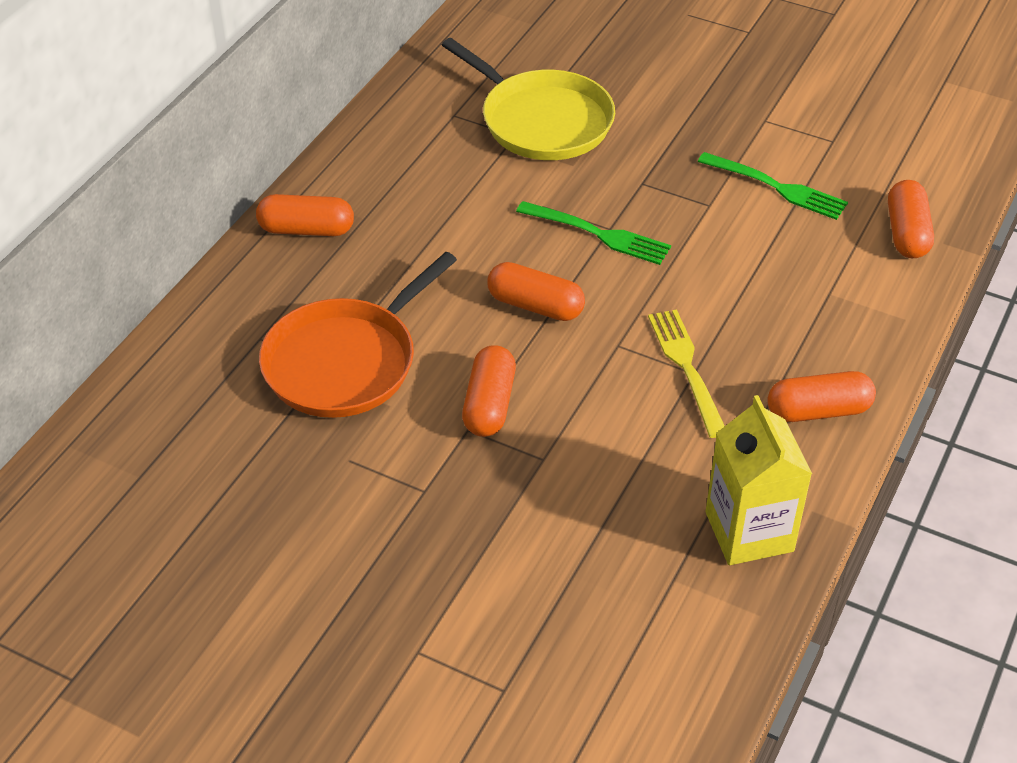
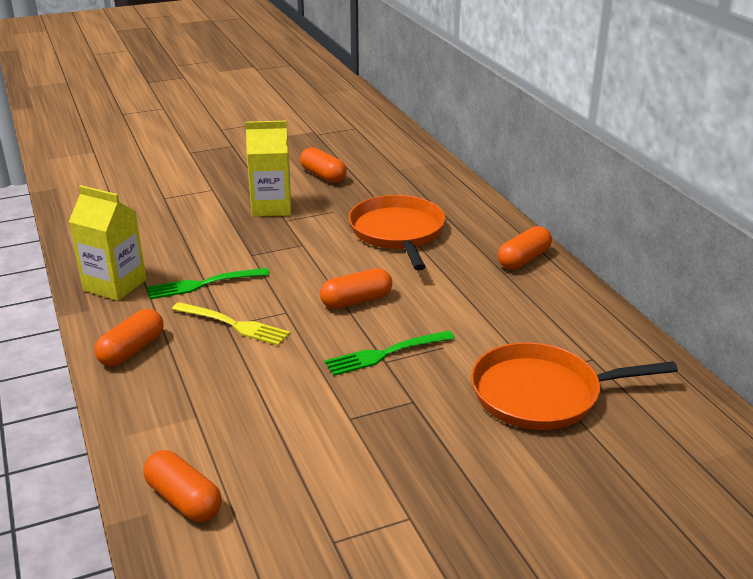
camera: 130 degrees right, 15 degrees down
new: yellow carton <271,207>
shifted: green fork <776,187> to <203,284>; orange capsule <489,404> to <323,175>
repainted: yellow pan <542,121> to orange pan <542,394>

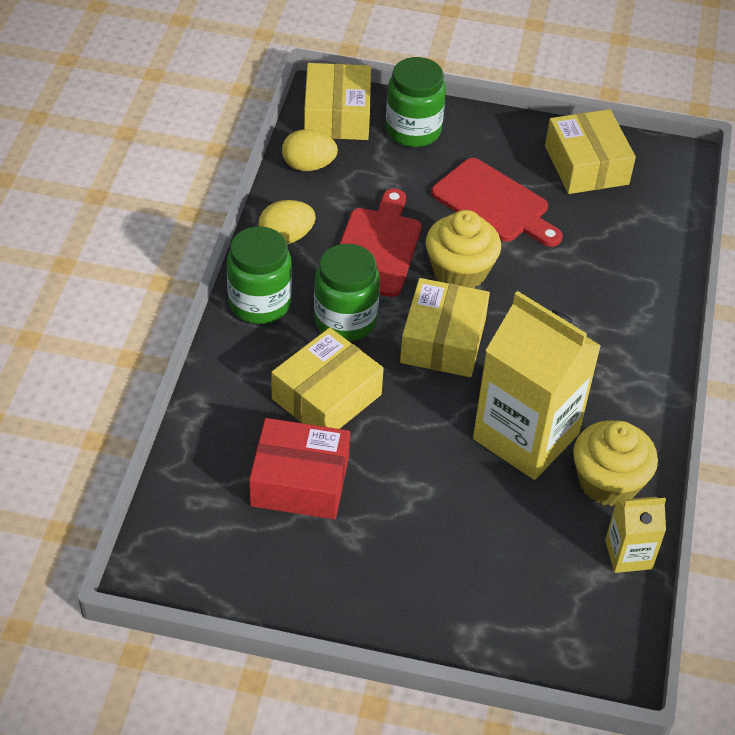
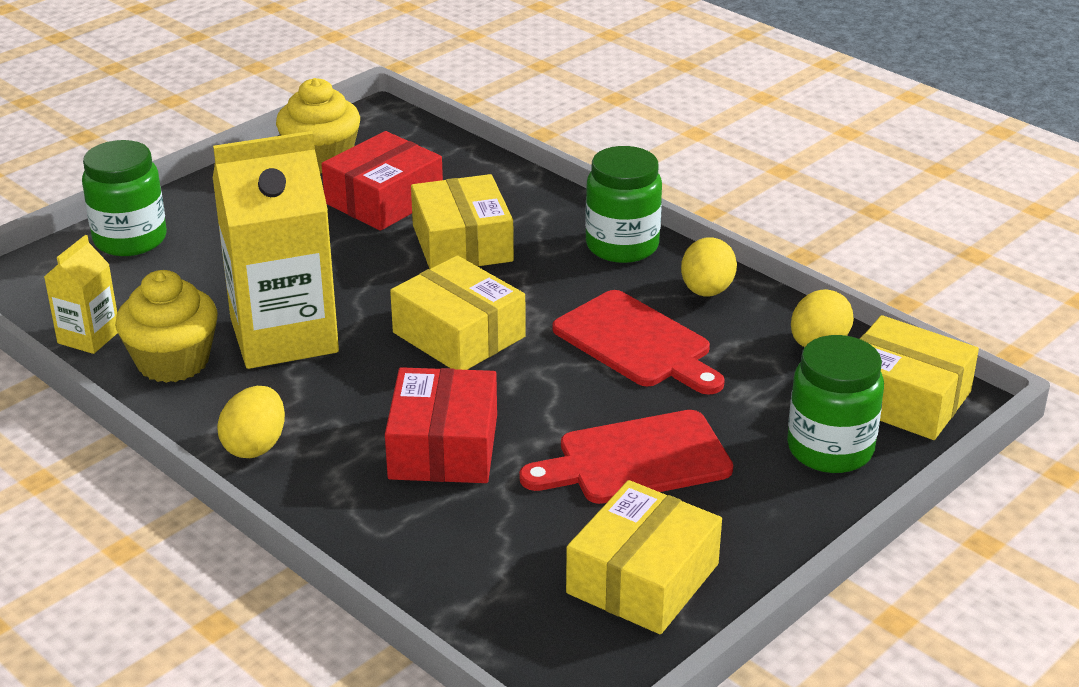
camera: 125 degrees right, 15 degrees down
new: yellow egg <255,446>; red box <443,447>
shifted: green jar <345,320> to <130,239>; yellow cupcake <459,271> to <321,159>
rotated: yellow box <586,165> = <642,578> 75 degrees counterclockwise

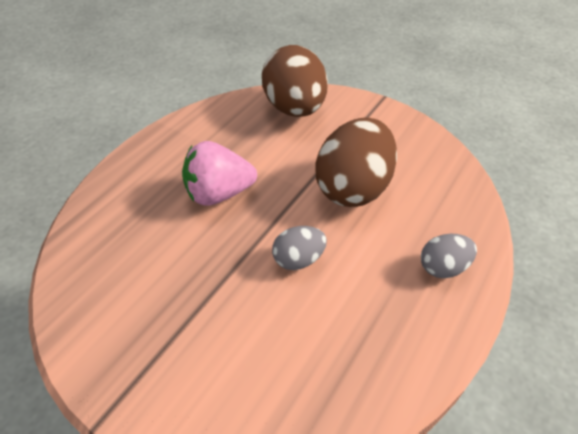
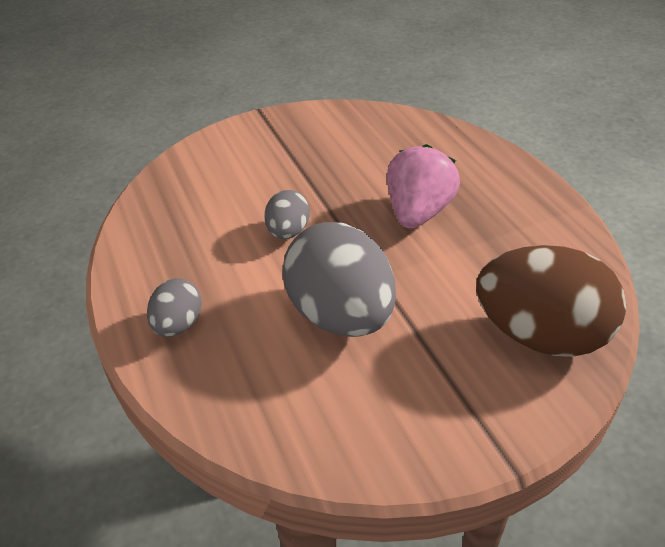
camera: 125 degrees right, 5 degrees down
repainted: brown egg <353,188> to grey egg <341,315>

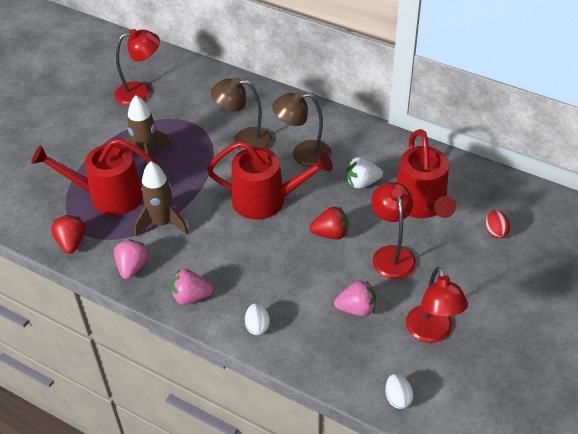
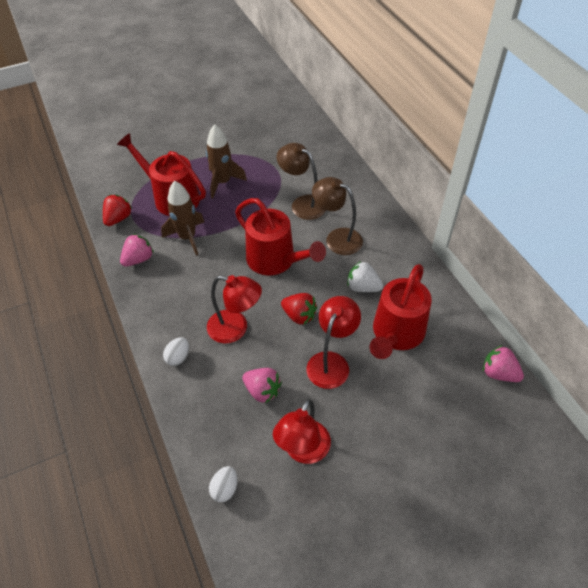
camera: 35 degrees right, 5 degrees up
gone: red egg <495,232>
shifted: red lamp <140,92> to <235,329>; pink strawberry <191,297> to <498,373>

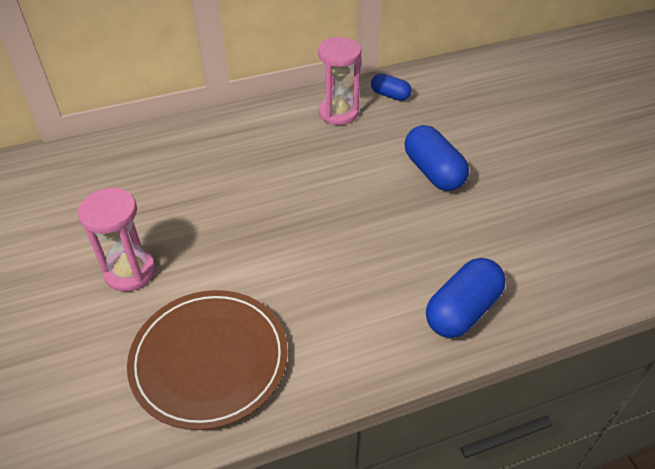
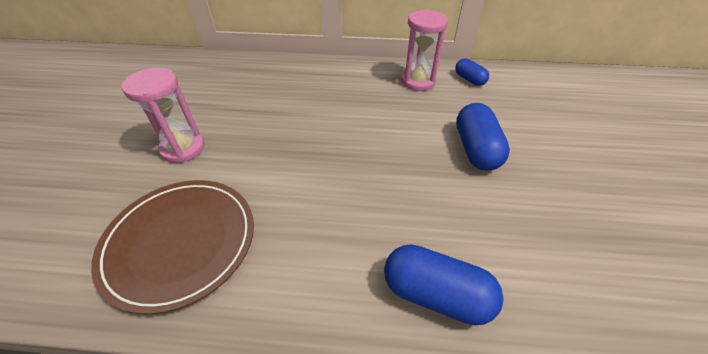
camera: 25 degrees right, 0 degrees up
rotated: blue capsule <462,310> = <436,294> 45 degrees clockwise

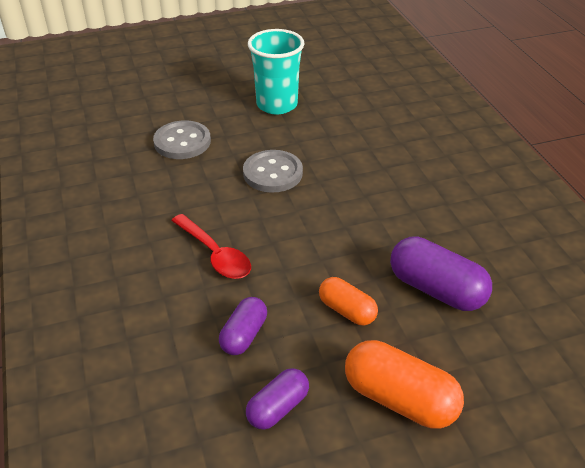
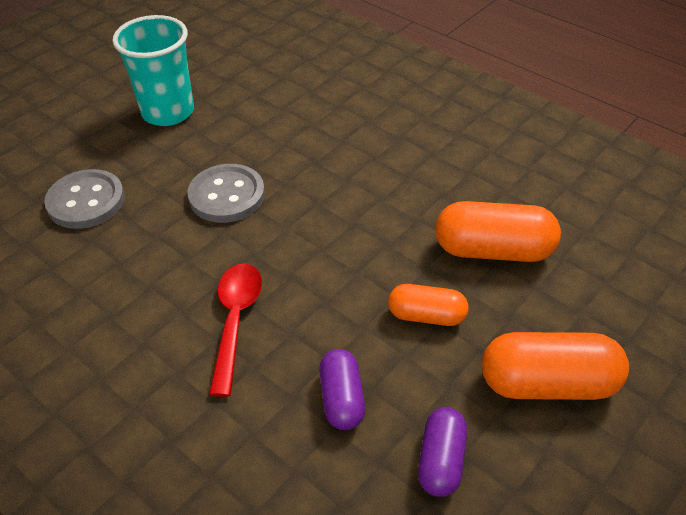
camera: 30 degrees left, 5 degrees up
repainted: purple capsule <436,289> to orange capsule <493,250>
rotated: red spoon <215,254> = <235,321> 105 degrees counterclockwise

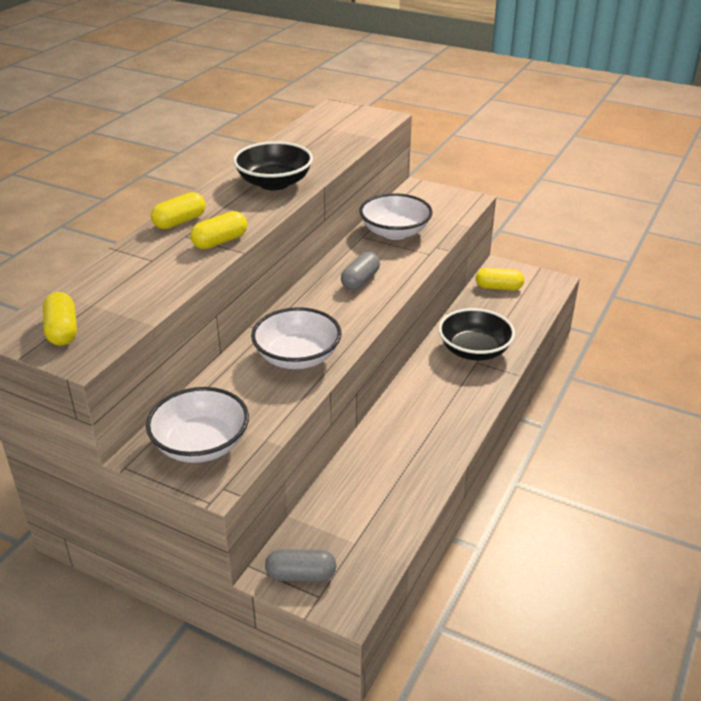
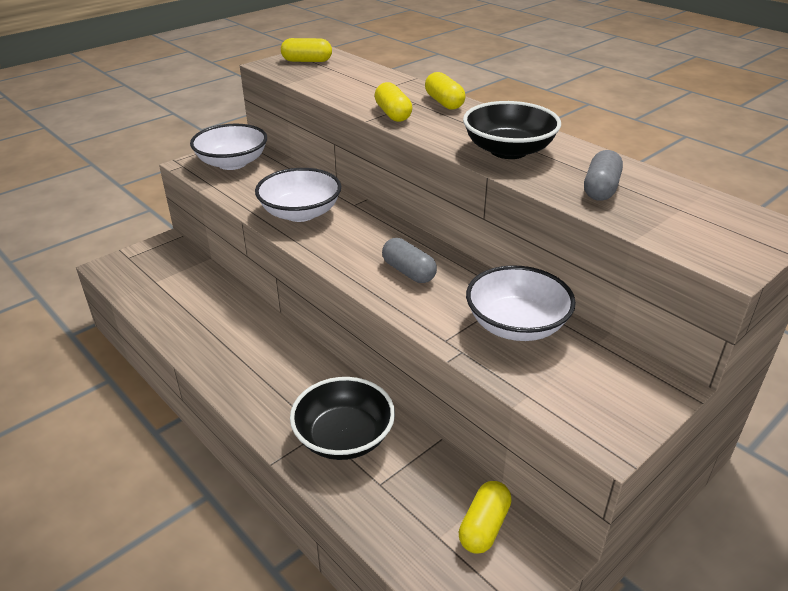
camera: 110 degrees right, 0 degrees up
shifted: grey capsule <301,575> to <600,189>

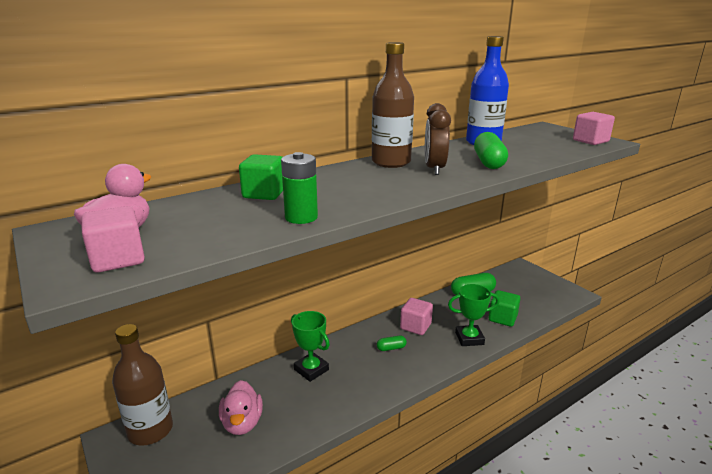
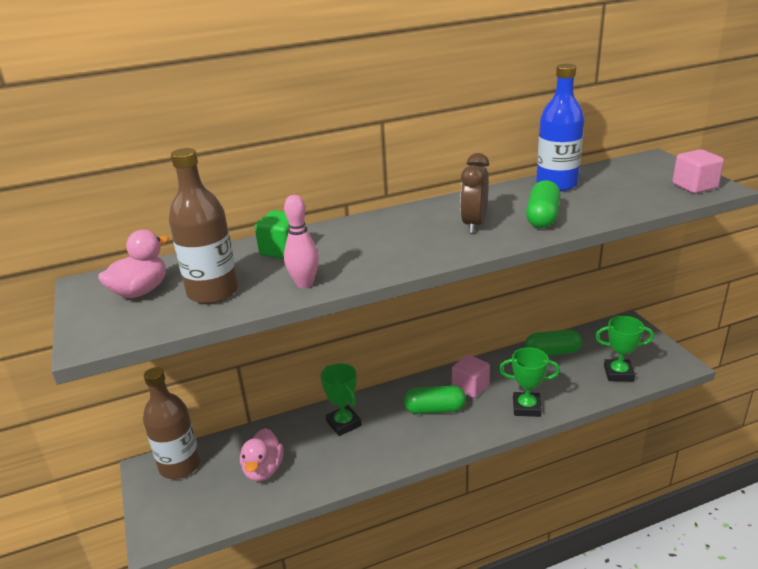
camera: 15 degrees right, 5 degrees up
gone: pink cube <118,259>; green cube <502,318>
new: green trophy <618,373>
shifted: brown bottle <391,162> to <213,292>
swapped: green battery <301,217> to pink bowling pin <304,284>
scaled: green capsule <391,348> = <435,409> x1.84

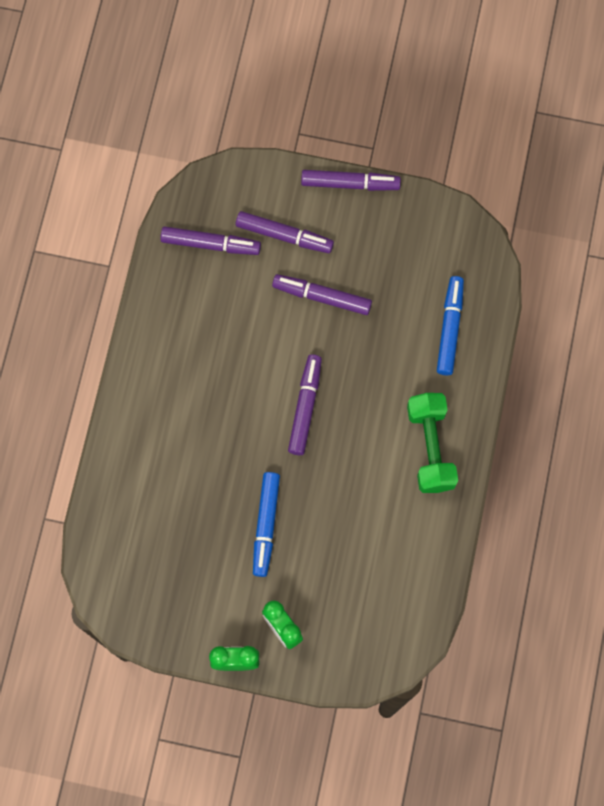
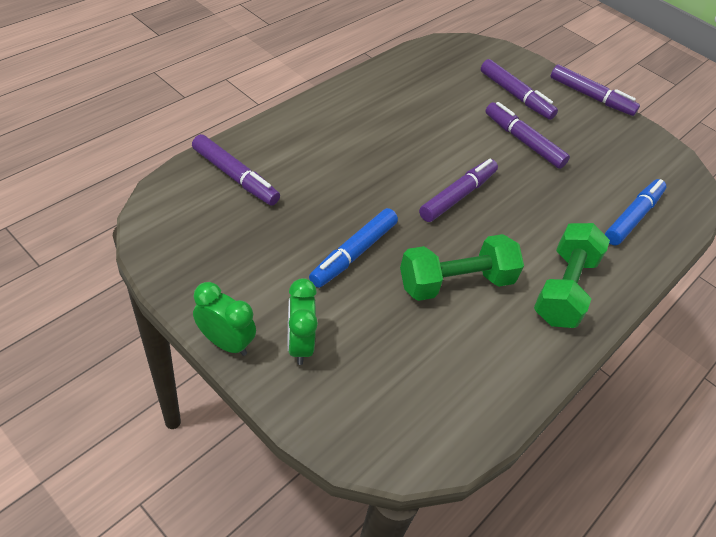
camera: 25 degrees right, 25 degrees down
new: green dumbbell <455,282>
shifted: purple marker <210,244> to <235,177>

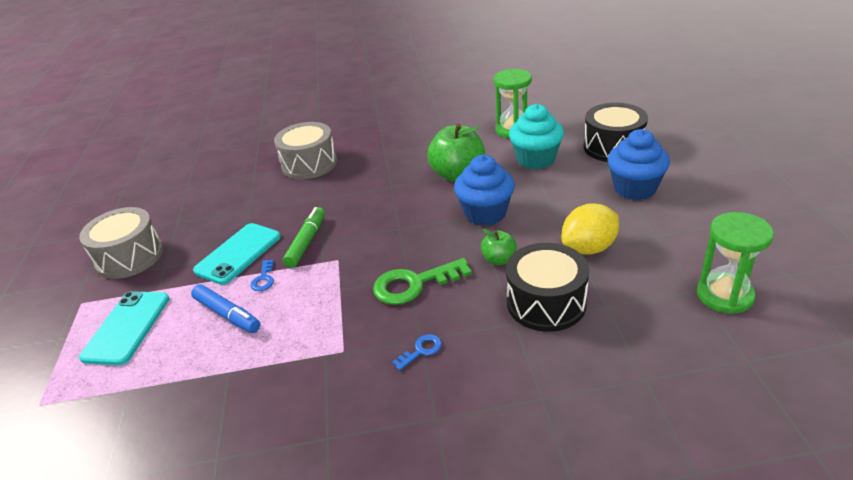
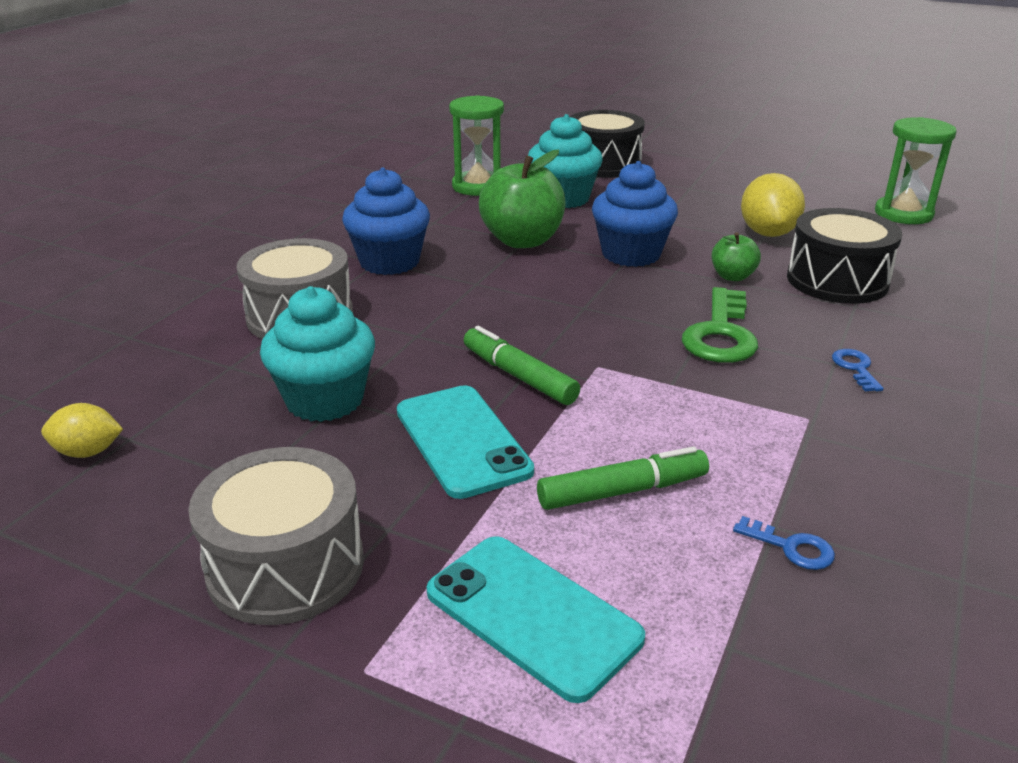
camera: 60 degrees left, 5 degrees down
new: yellow lemon <88,452>; turquoise cupcake <325,400>
shifted: blue cupcake <634,188> to <389,262>; blue key <264,279> to <791,547>
repainted: blue marker <227,314> to green marker <622,491>

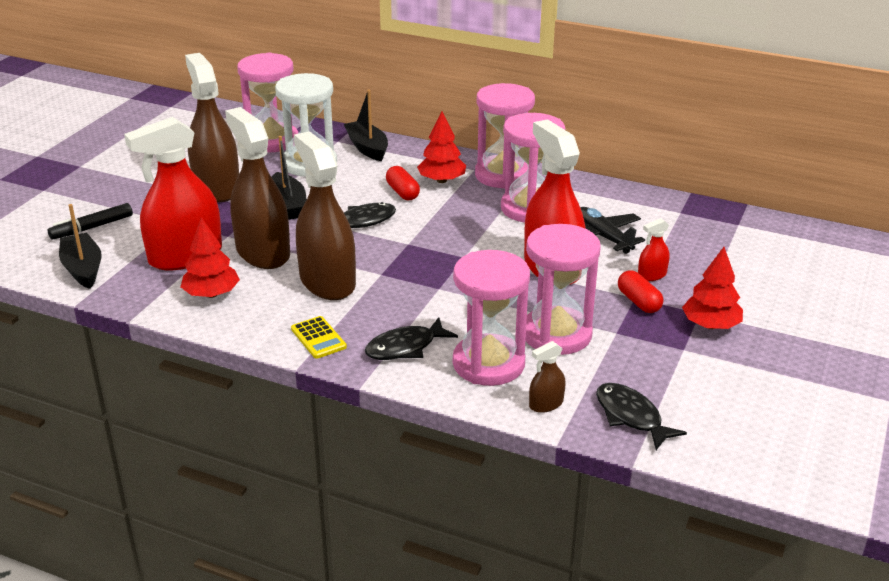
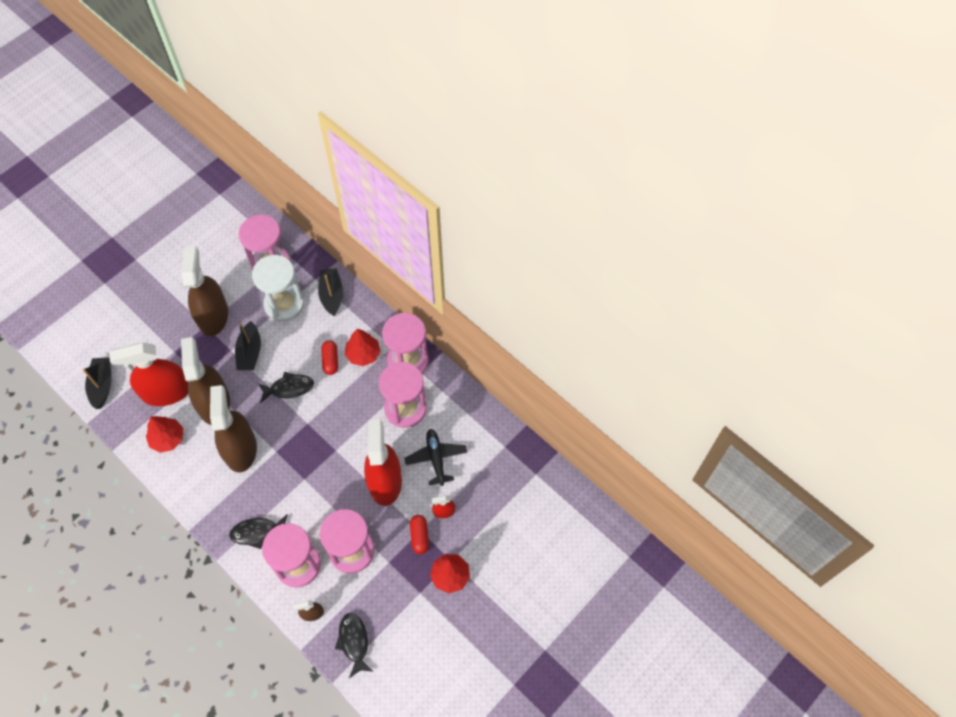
camera: 20 degrees right, 30 degrees up
gone: black marker <92,228>; yellow calculator <318,338>

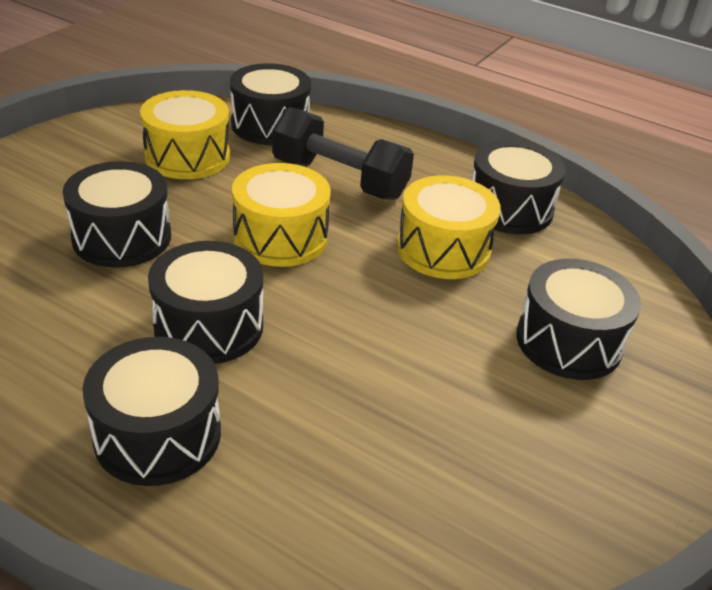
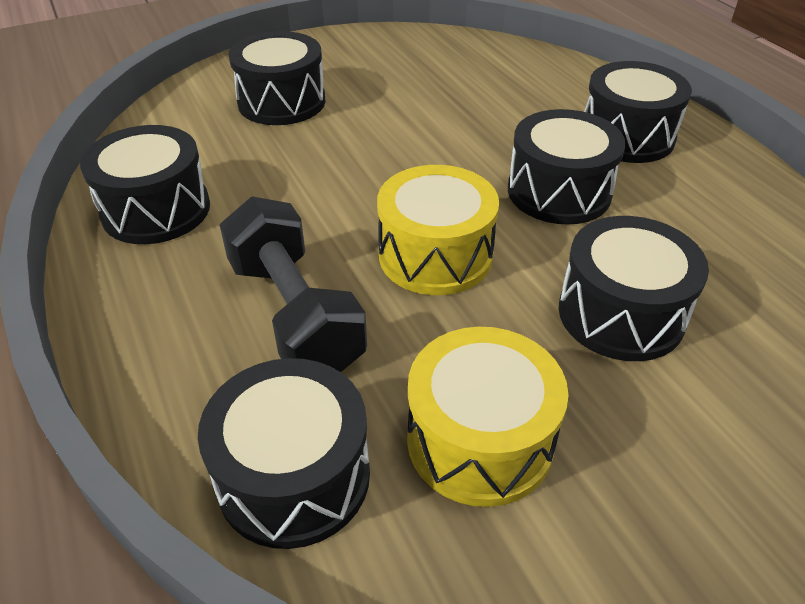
camera: 145 degrees left, 5 degrees up
gone: yellow drum <443,249>

